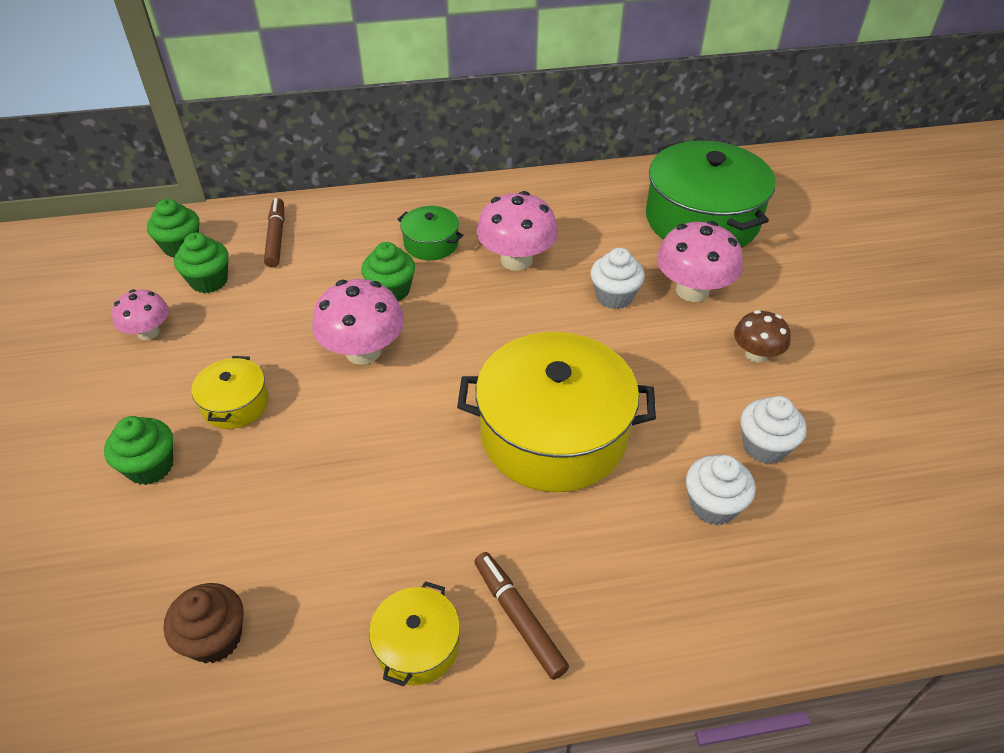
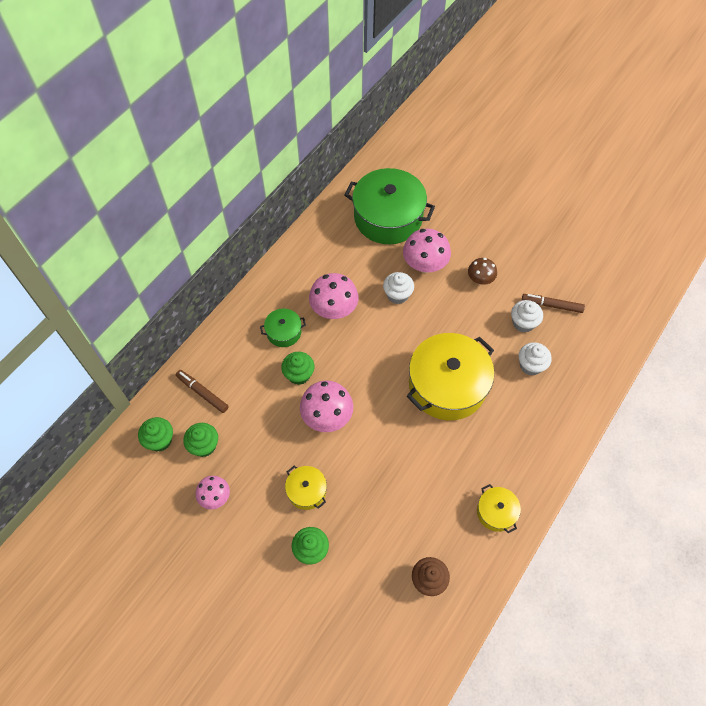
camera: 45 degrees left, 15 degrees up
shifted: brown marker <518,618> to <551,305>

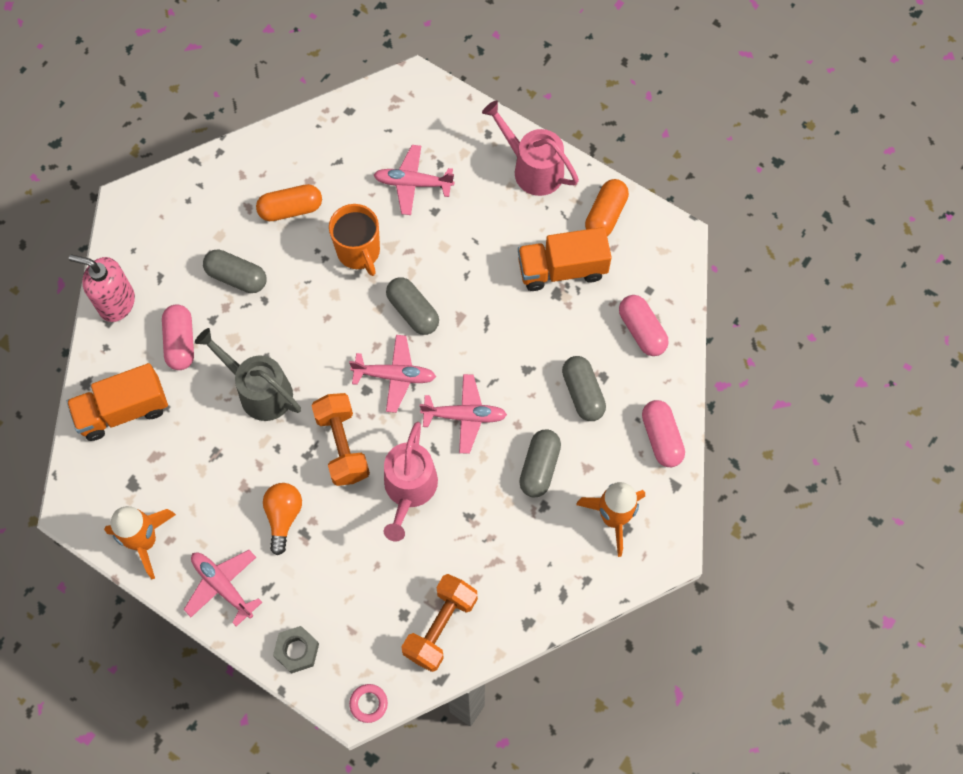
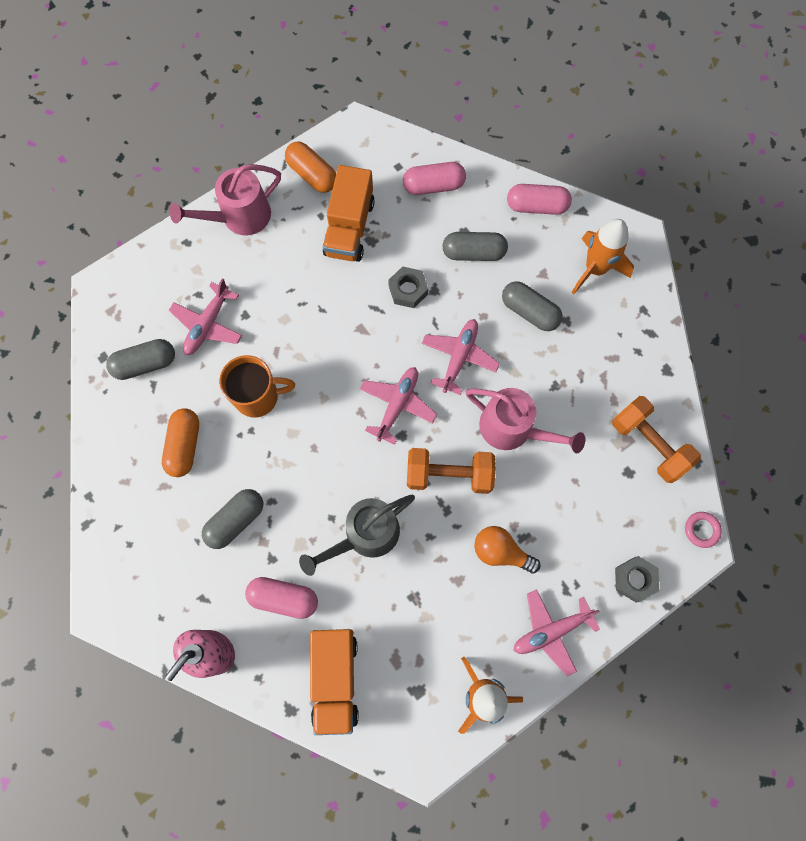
camera: 70 degrees left, 5 degrees up
new: grey nut <408,290>
shifted: grey capsule <413,311> to <145,364>

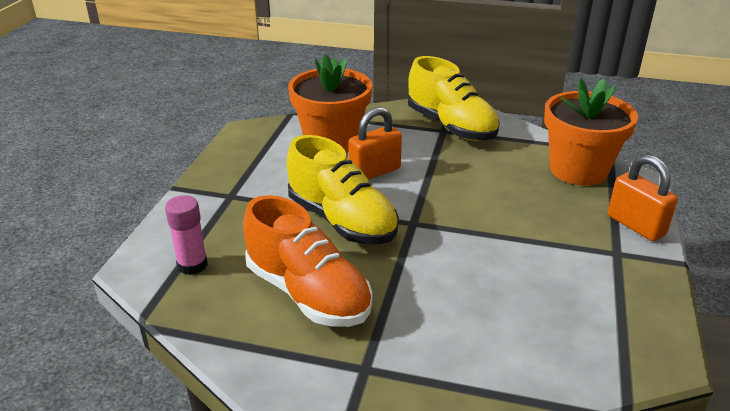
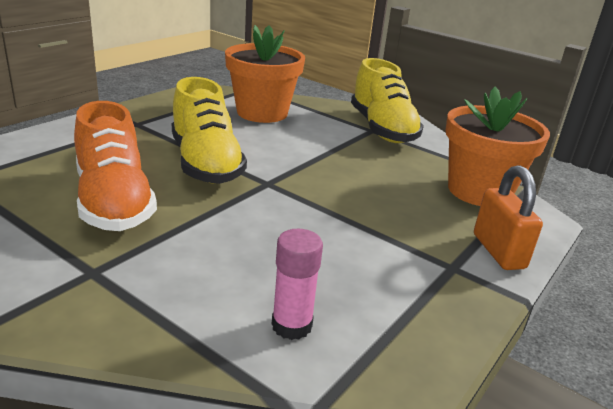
camera: 20 degrees right, 5 degrees down
gone: orange padlock <375,172>
shifted: pink glue stick <192,265> to <291,325>

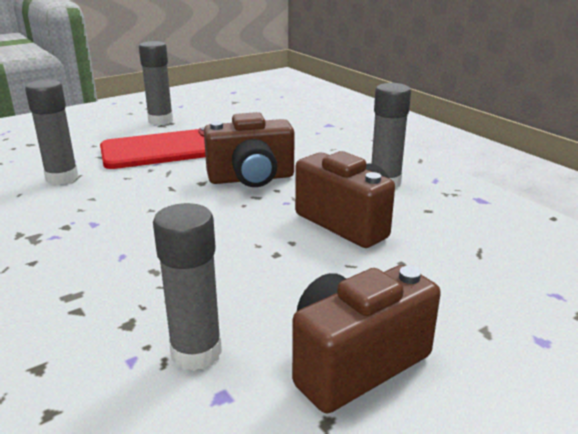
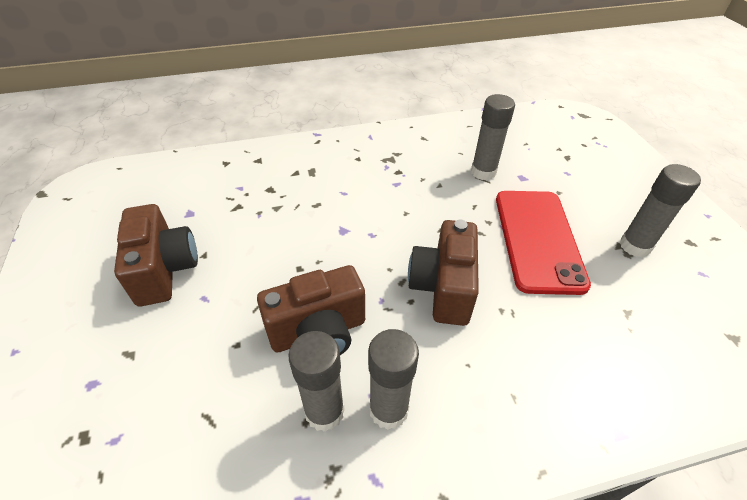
camera: 110 degrees right, 20 degrees up
shifted: grey glue stick <196,353> to <324,411>

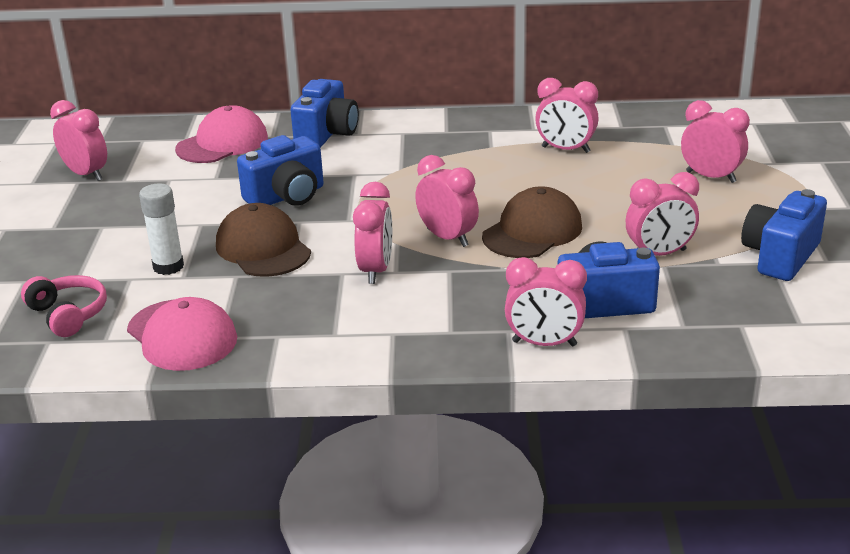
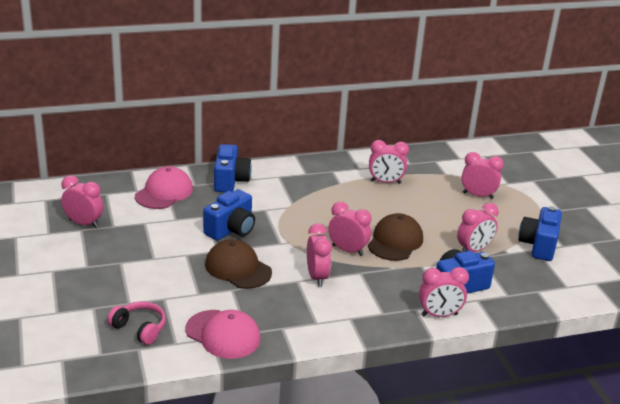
camera: 20 degrees left, 0 degrees up
gone: white glue stick <168,266>

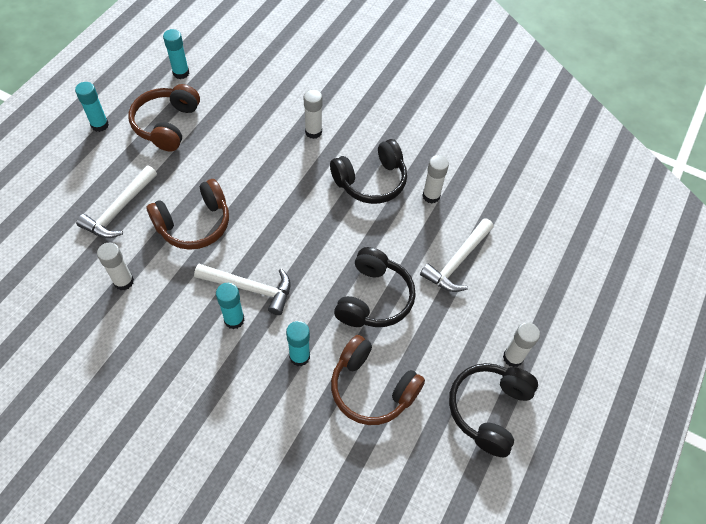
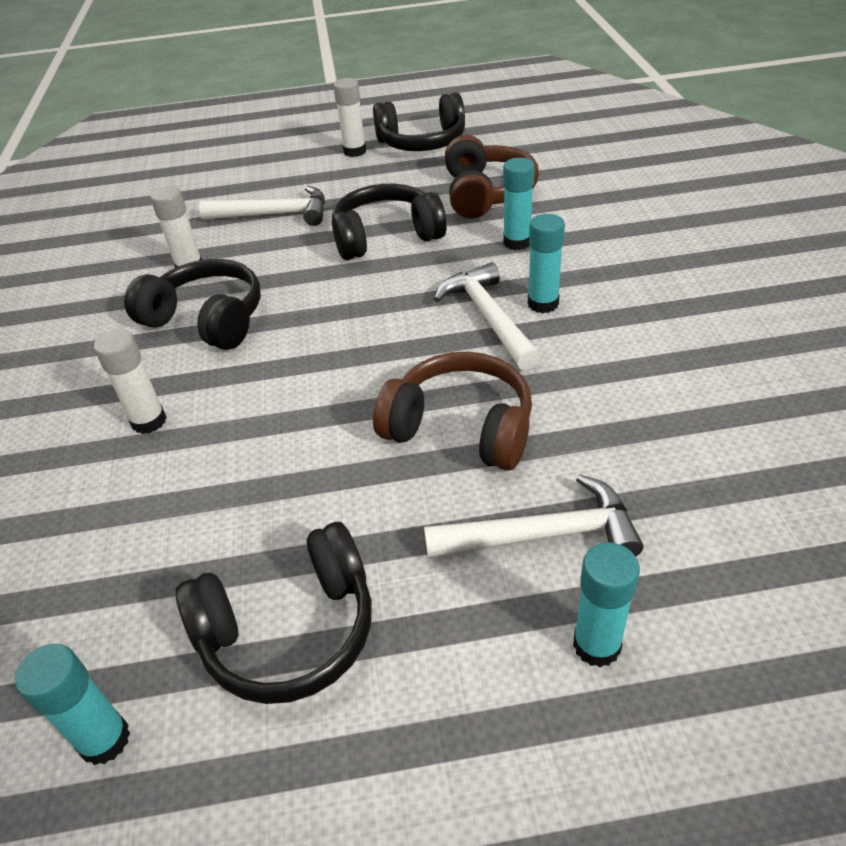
camera: 120 degrees left, 15 degrees down
gone: white glue stick <123,281>
shifted: turquoise glue stick <100,125> to <596,645>
repainted: brown headphones <167,125> to black headphones <289,630>

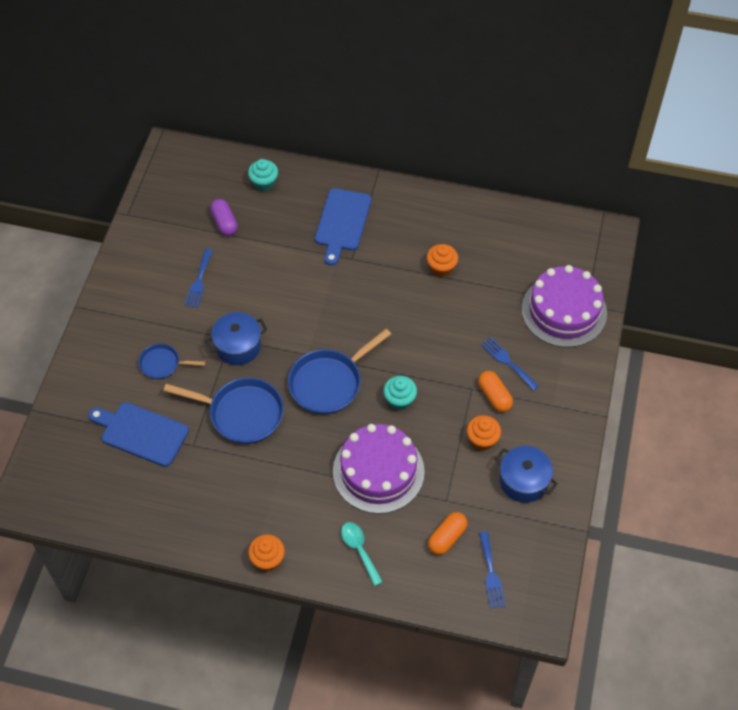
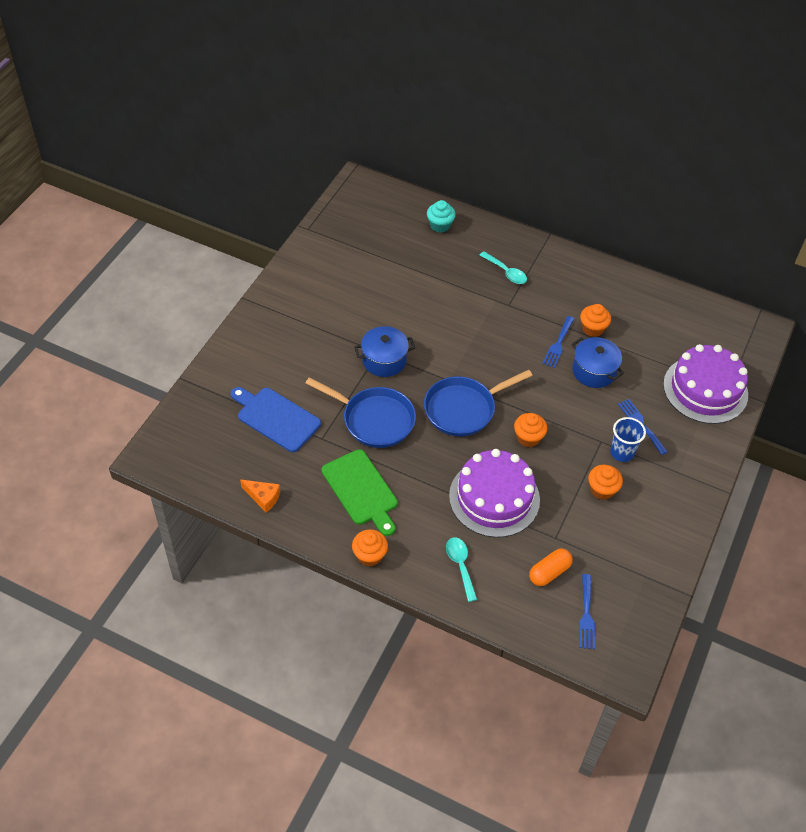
camera: 10 degrees right, 5 degrees down
gone: blue pan <163,364>; purple capsule <224,223>
new: orange cheese <263,497>; green cutting board <361,490>
shifted: blue fork <199,281> to <558,344>; blue pot <523,481> to <594,371>
swapped: blue cutting board <342,223> to turquoise spoon <506,272>; orange capsule <494,396> to blue cup <622,452>
repainted: turquoise cupcake <399,400> to orange cupcake <528,438>

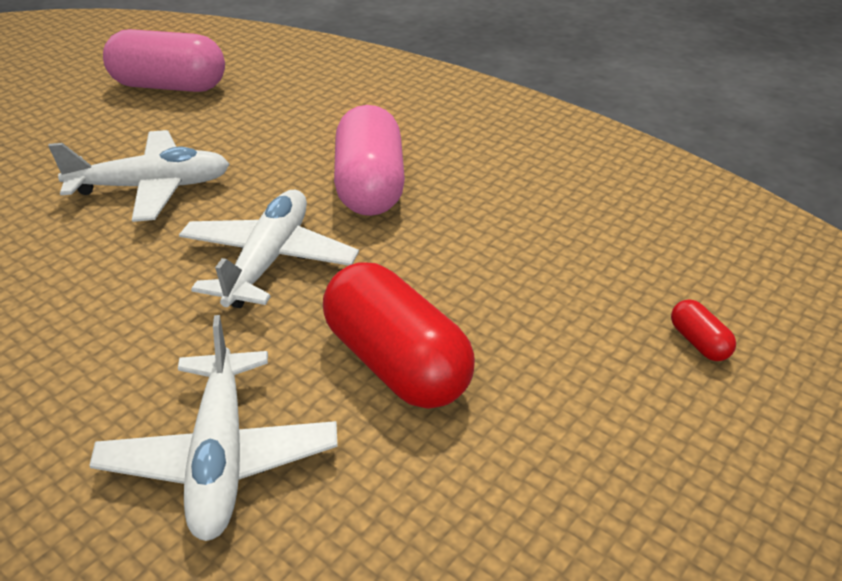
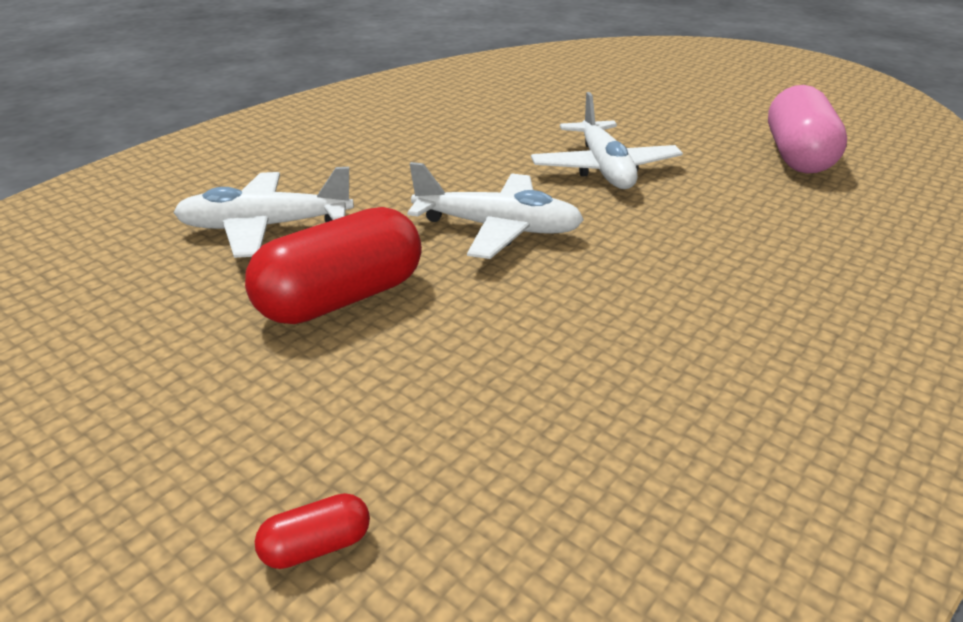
camera: 90 degrees right, 5 degrees down
gone: pink capsule <370,187>

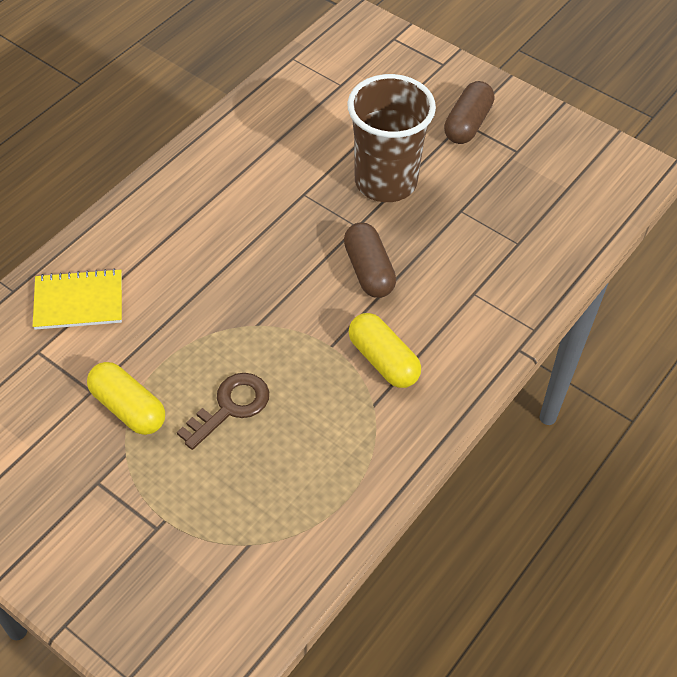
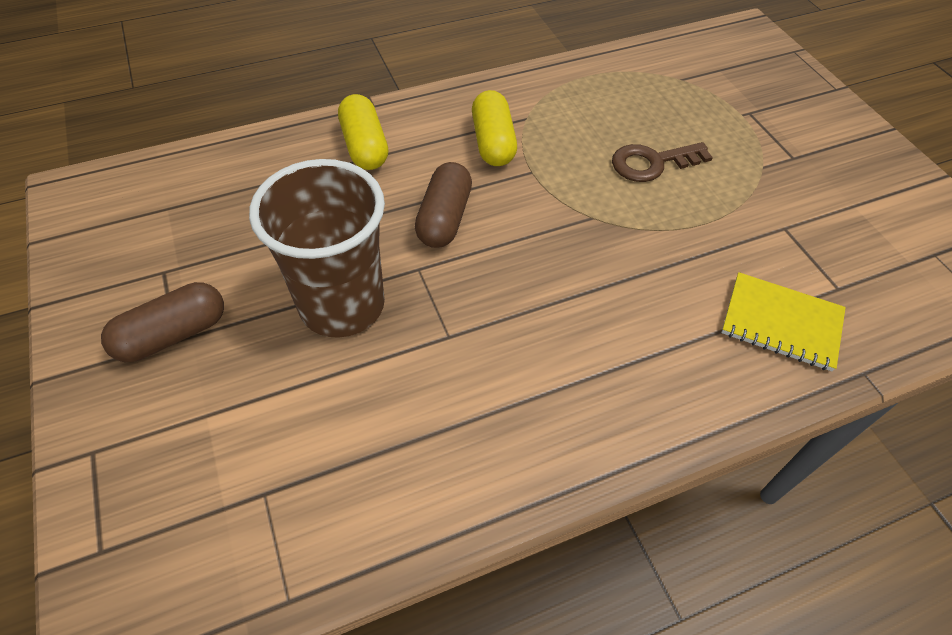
camera: 150 degrees left, 0 degrees up
shifted: yellow capsule <128,408> to <365,146>

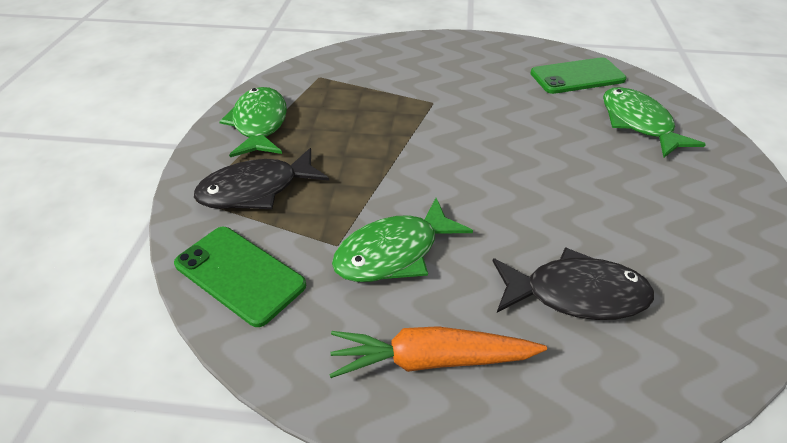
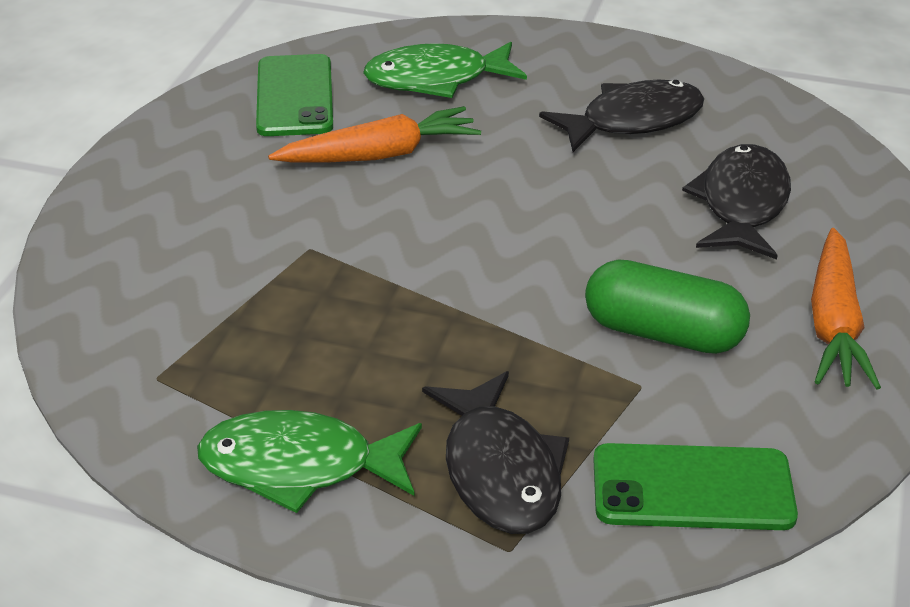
camera: 80 degrees left, 5 degrees down
new: orange carrot <380,155>; black fish <633,121>
swapped: green fish <394,252> to green capsule <663,333>
rotated: green phone <239,274> = <692,488> 45 degrees clockwise

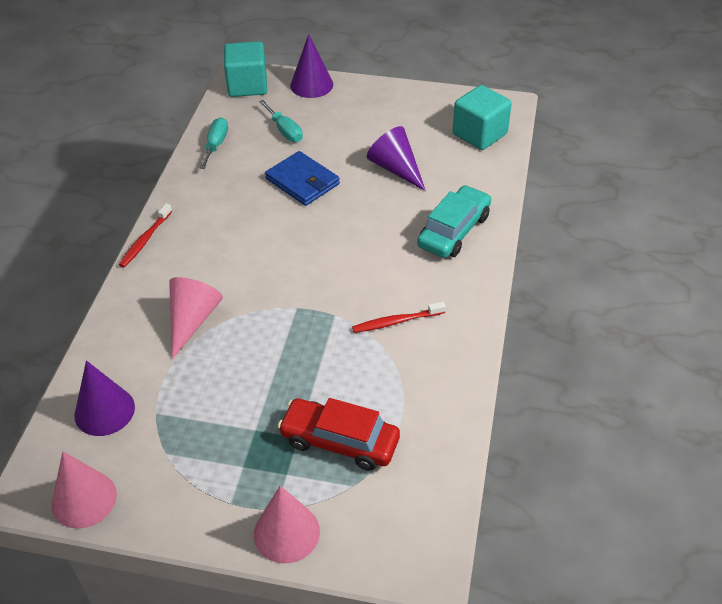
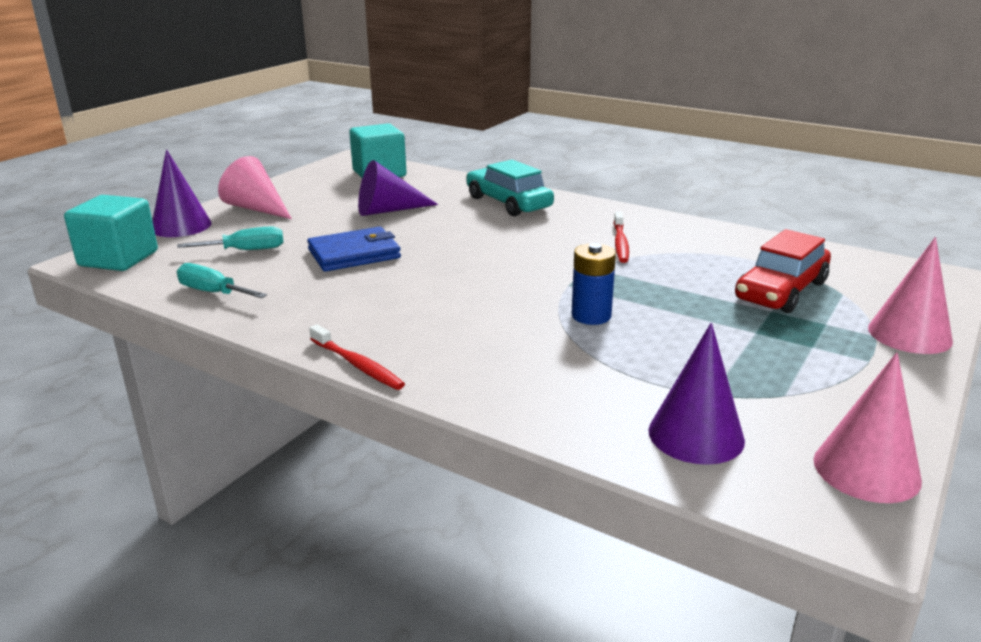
camera: 70 degrees left, 20 degrees down
new: blue battery <591,316>
shifted: pink cone <192,320> to <256,208>

